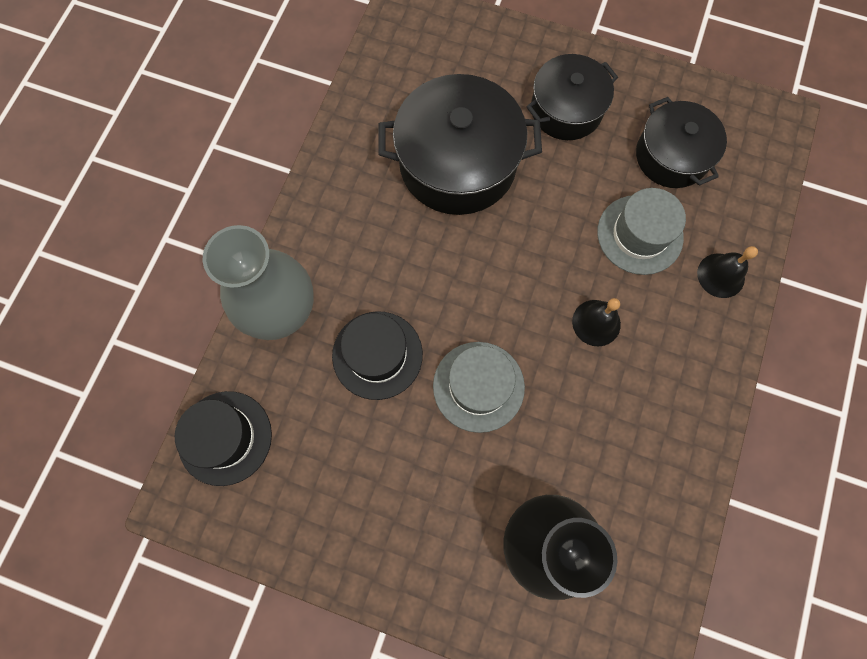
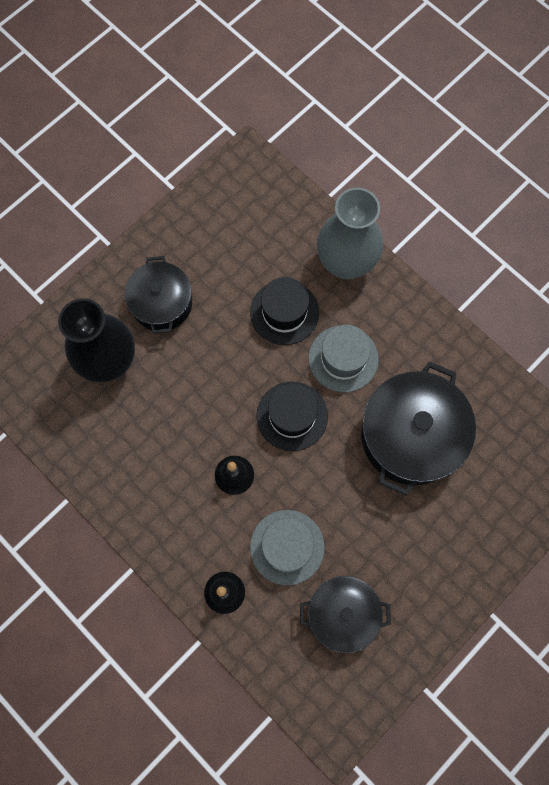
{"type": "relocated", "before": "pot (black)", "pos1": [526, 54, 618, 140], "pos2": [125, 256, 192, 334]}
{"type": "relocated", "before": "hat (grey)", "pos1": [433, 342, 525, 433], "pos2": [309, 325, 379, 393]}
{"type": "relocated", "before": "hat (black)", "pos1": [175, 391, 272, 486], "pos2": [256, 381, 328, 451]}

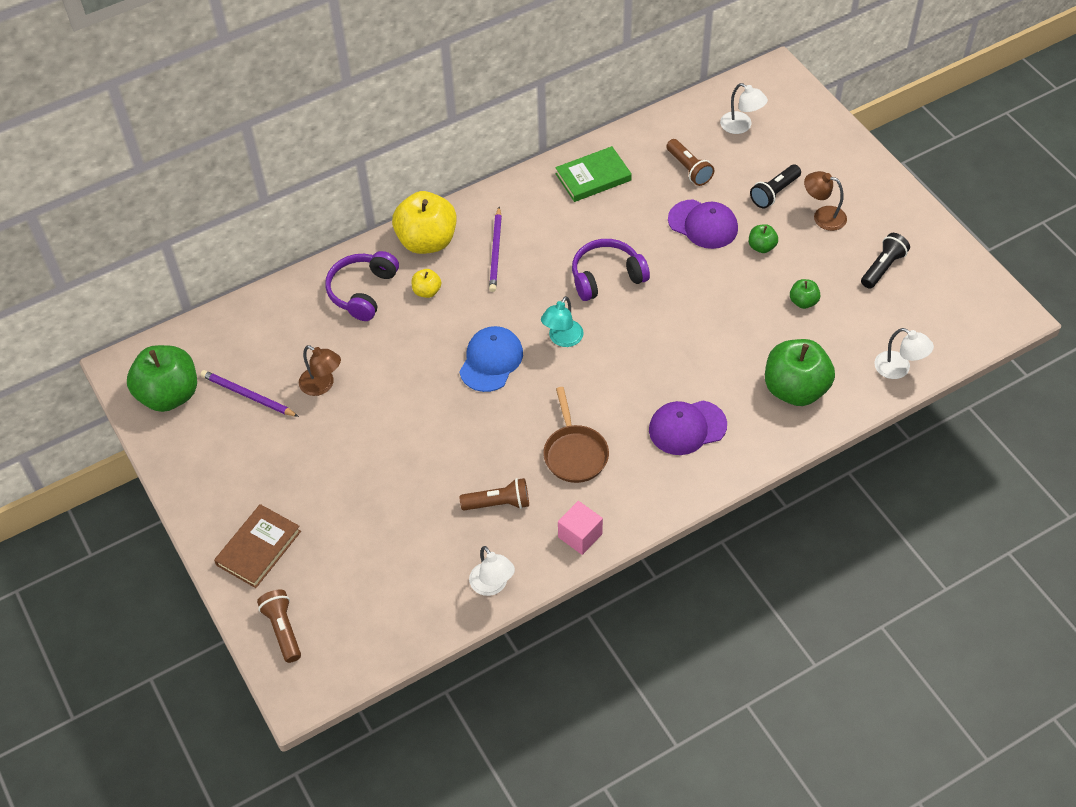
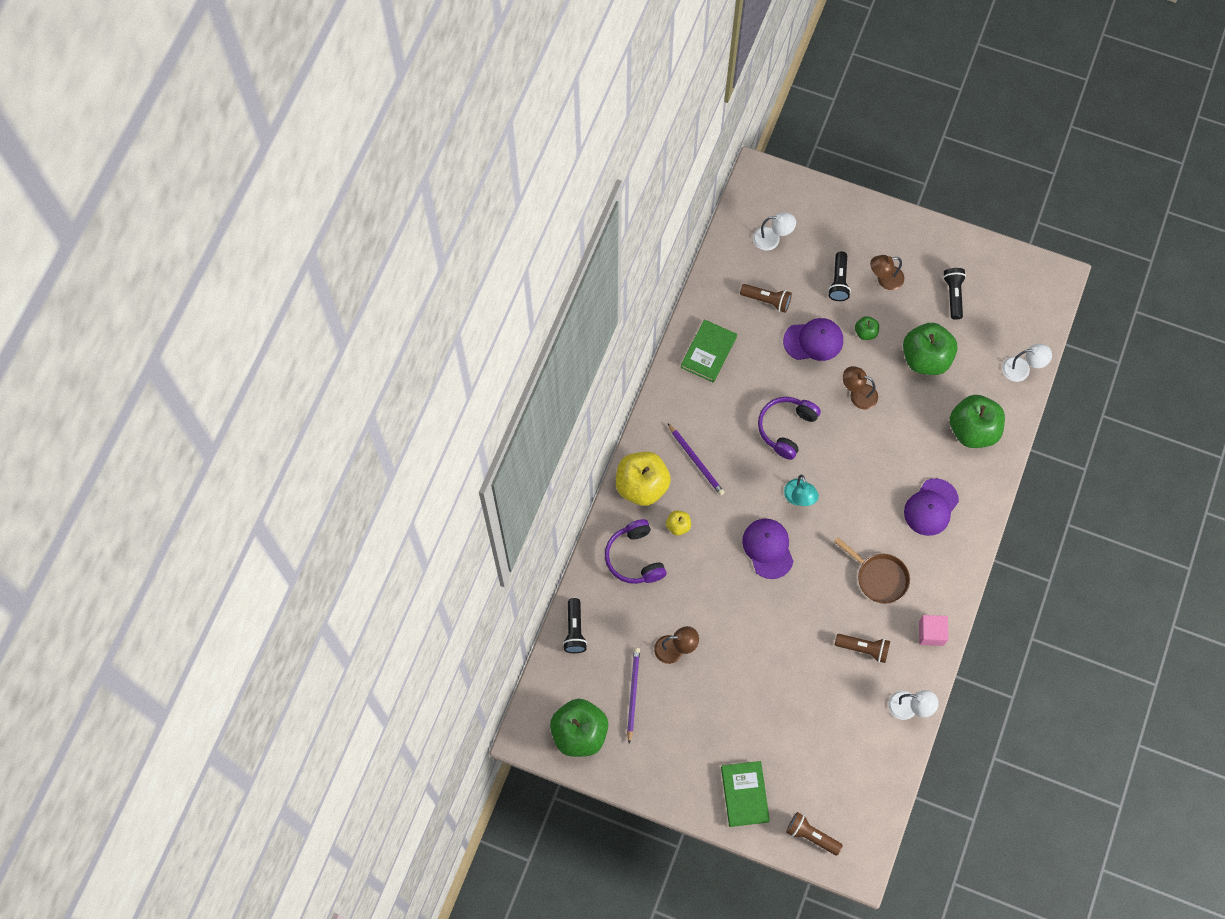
{"type": "size", "before": "apple (green)", "pos1": [790, 279, 820, 309], "pos2": [903, 323, 958, 375], "scale": 2.18}
{"type": "colour", "before": "cap (blue)", "after": "cap (purple)", "pos1": [459, 326, 523, 392], "pos2": [742, 518, 794, 579]}
{"type": "spun", "before": "pencil (purple)", "pos1": [201, 370, 299, 417], "pos2": [627, 648, 640, 744], "turn": 105}
{"type": "spun", "before": "flashlight (brown)", "pos1": [460, 478, 529, 511], "pos2": [835, 634, 890, 663], "turn": 60}
{"type": "colour", "before": "book (brown)", "after": "book (green)", "pos1": [214, 504, 301, 588], "pos2": [721, 761, 770, 827]}
{"type": "appeared", "after": "lamp (brown)", "pos2": [843, 366, 878, 409]}
{"type": "appeared", "after": "flashlight (black)", "pos2": [563, 598, 587, 653]}

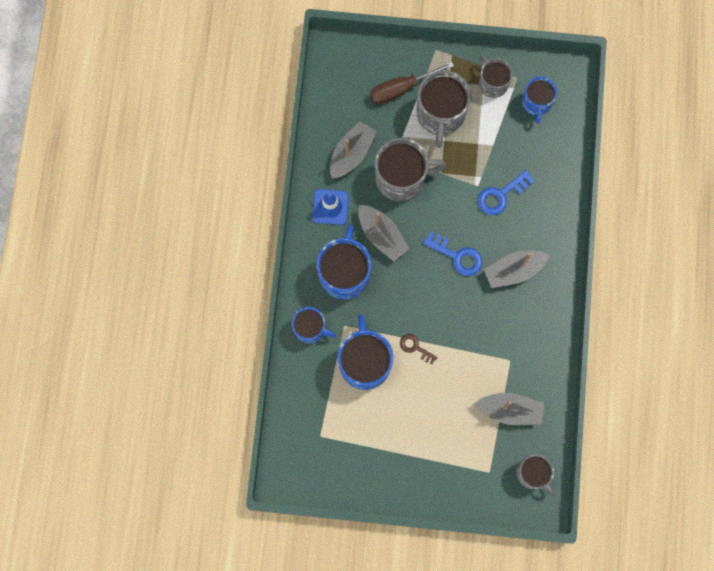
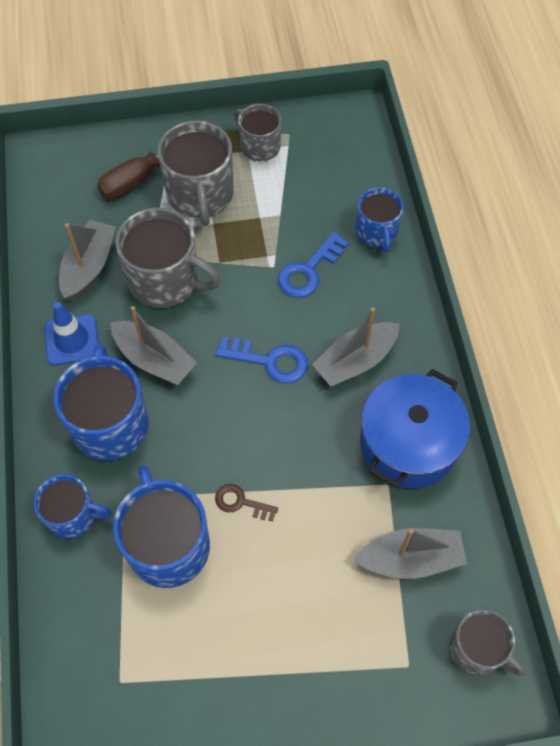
{"type": "relocated", "before": "mug (blue)", "pos1": [522, 77, 557, 123], "pos2": [356, 187, 404, 252]}
{"type": "spun", "before": "mug (grey)", "pos1": [375, 138, 447, 201], "pos2": [115, 208, 220, 308], "turn": 45}
{"type": "appeared", "after": "pot (blue)", "pos2": [360, 369, 470, 489]}

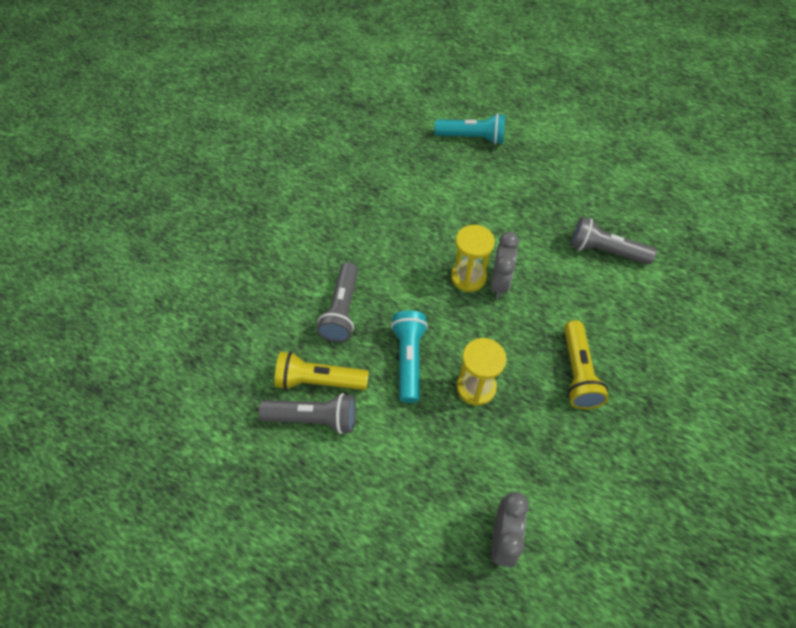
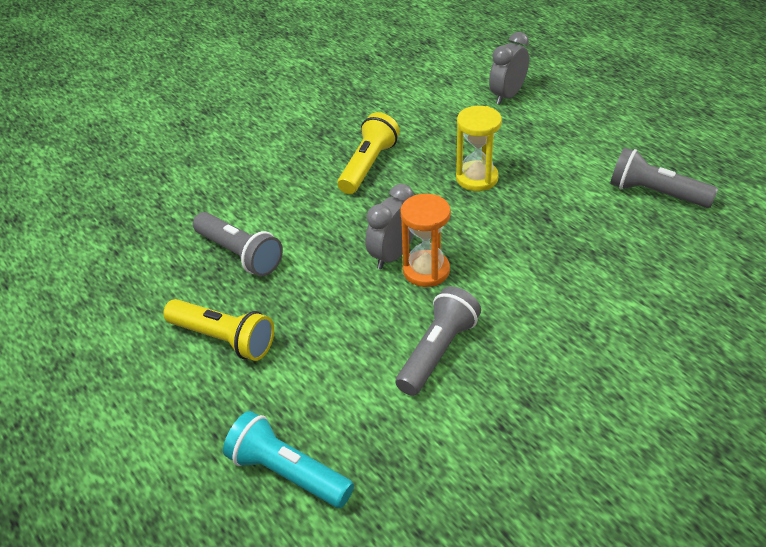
{"type": "colour", "before": "hourglass (yellow)", "after": "hourglass (orange)", "pos1": [451, 225, 495, 292], "pos2": [401, 194, 451, 287]}
{"type": "relocated", "before": "flashlight (grey)", "pos1": [317, 262, 358, 343], "pos2": [396, 286, 481, 396]}
{"type": "missing", "before": "flashlight (turquoise)", "pos1": [391, 310, 428, 403]}
{"type": "relocated", "before": "flashlight (yellow)", "pos1": [275, 351, 369, 390], "pos2": [163, 299, 274, 361]}

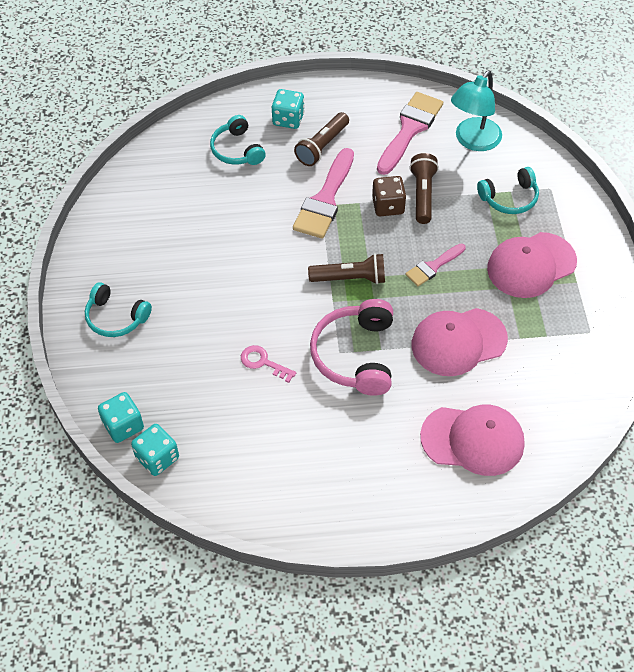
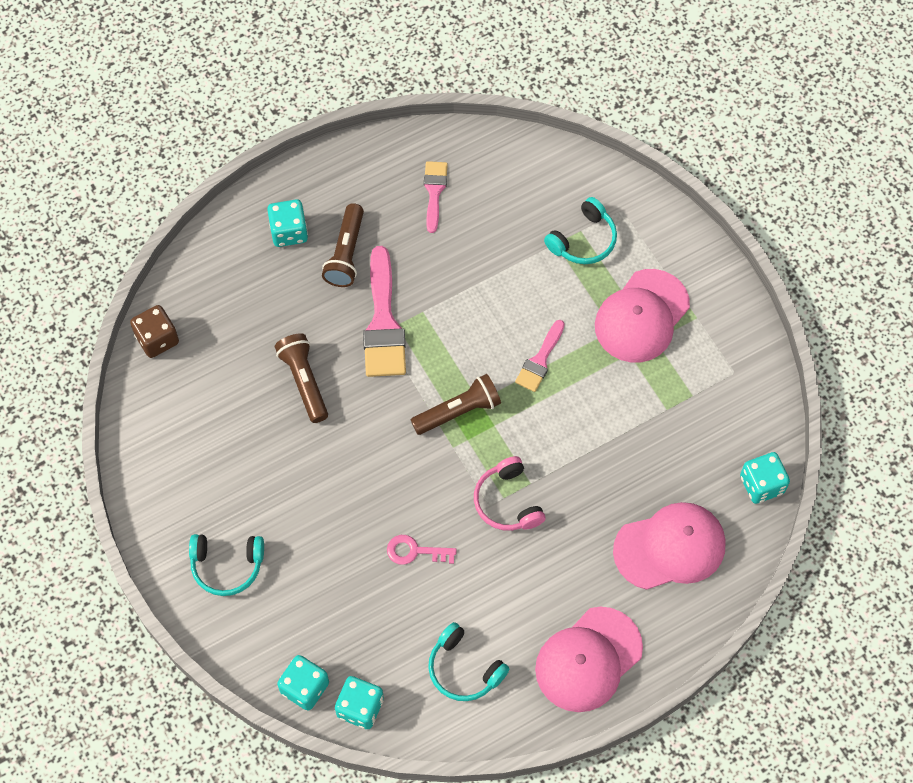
{"type": "missing", "before": "lamp (turquoise)", "pos1": [451, 70, 502, 151]}
{"type": "size", "before": "brush (pink)", "pos1": [377, 92, 443, 175], "pos2": [424, 161, 448, 233], "scale": 0.57}
{"type": "relocated", "before": "headphones (turquoise)", "pos1": [210, 115, 266, 165], "pos2": [428, 622, 509, 701]}
{"type": "relocated", "before": "flashlight (brown)", "pos1": [410, 153, 439, 224], "pos2": [275, 333, 328, 423]}
{"type": "relocated", "before": "dice (brown)", "pos1": [372, 176, 406, 217], "pos2": [130, 305, 179, 358]}
{"type": "size", "before": "headphones (pink)", "pos1": [310, 299, 393, 396], "pos2": [474, 456, 546, 531], "scale": 0.66}
{"type": "relocated", "before": "cap (pink)", "pos1": [412, 308, 508, 376], "pos2": [535, 607, 643, 712]}
{"type": "appeared", "after": "dice (turquoise)", "pos2": [740, 452, 790, 504]}

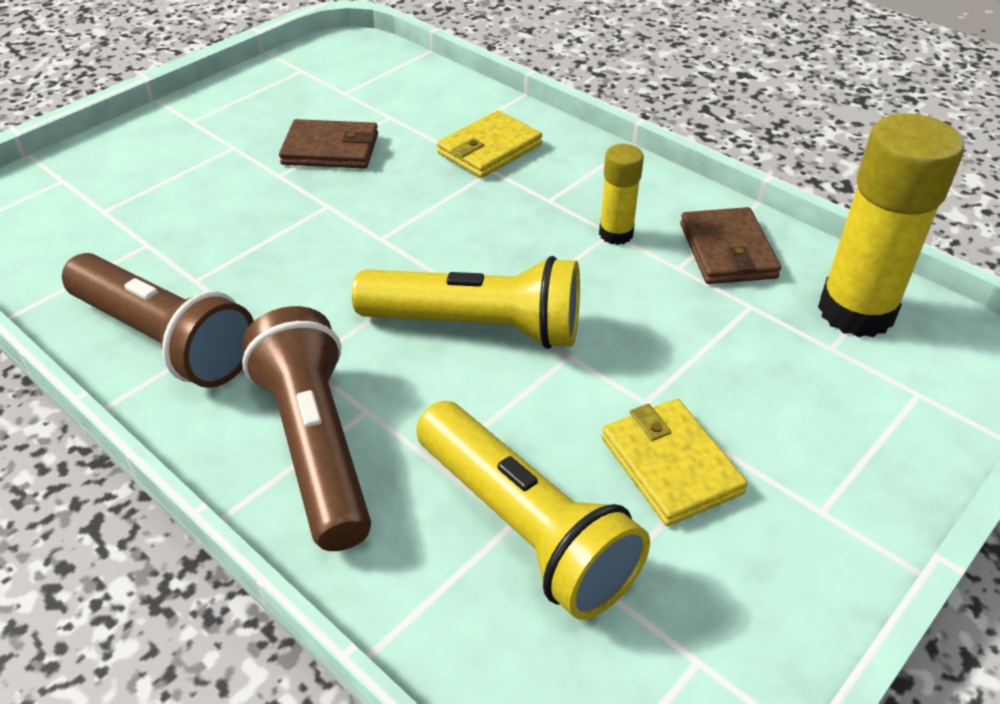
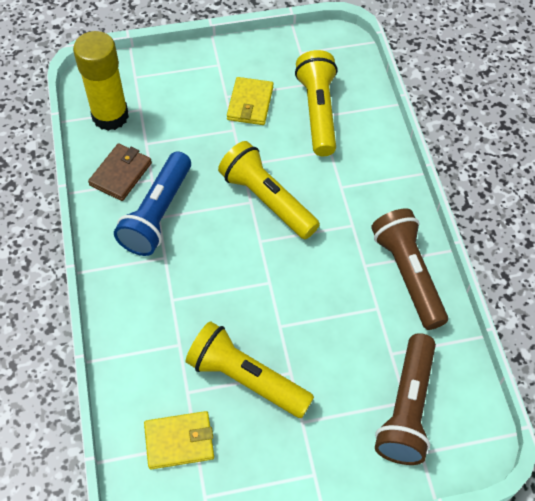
{"type": "relocated", "before": "wallet (yellow)", "pos1": [437, 110, 542, 178], "pos2": [144, 411, 214, 469]}
{"type": "exchanged", "before": "wallet (brown)", "after": "flashlight (yellow)", "pos1": [279, 119, 378, 169], "pos2": [186, 321, 314, 418]}
{"type": "exchanged", "before": "glue stick (yellow)", "after": "flashlight (blue)", "pos1": [599, 144, 644, 245], "pos2": [114, 151, 191, 256]}
{"type": "relocated", "before": "flashlight (brown)", "pos1": [242, 306, 371, 551], "pos2": [375, 333, 436, 465]}

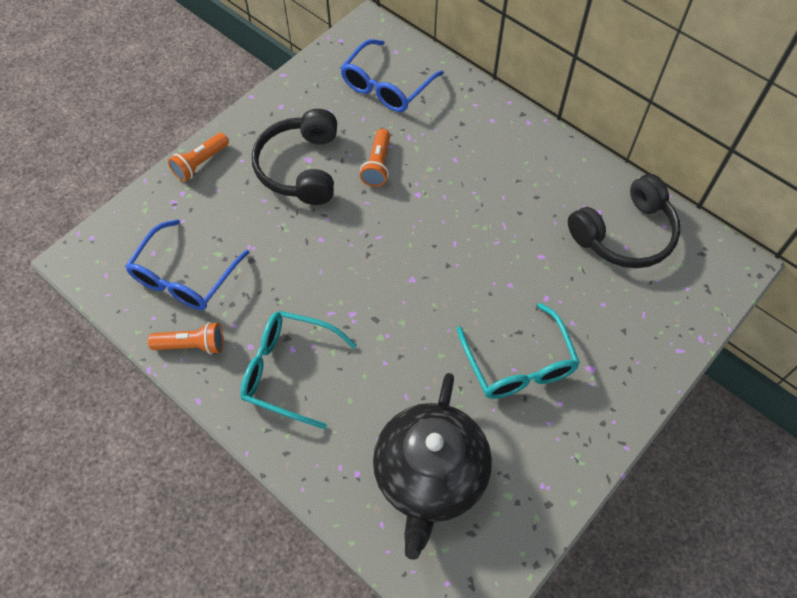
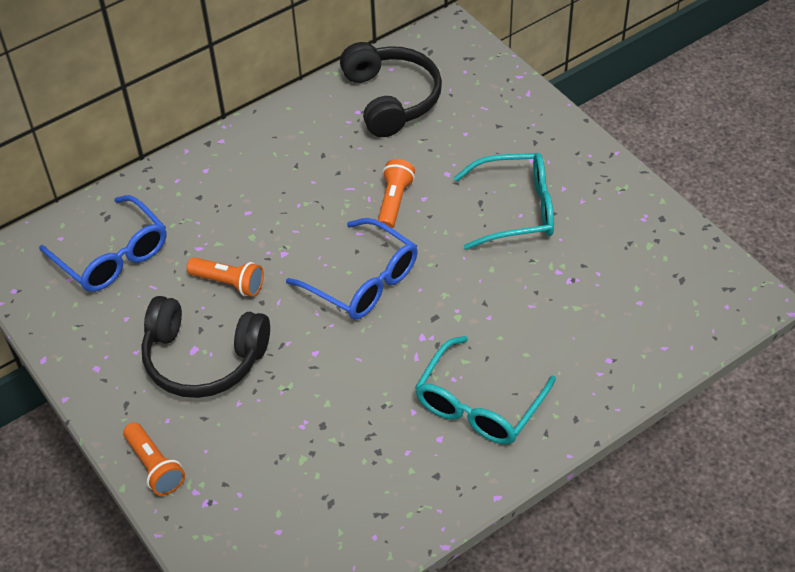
{"type": "relocated", "before": "glasses (blue)", "pos1": [125, 219, 249, 310], "pos2": [286, 218, 418, 320]}
{"type": "relocated", "before": "flashlight (orange)", "pos1": [148, 322, 223, 355], "pos2": [378, 159, 415, 230]}
{"type": "missing", "before": "teapot (black)", "pos1": [373, 373, 492, 560]}

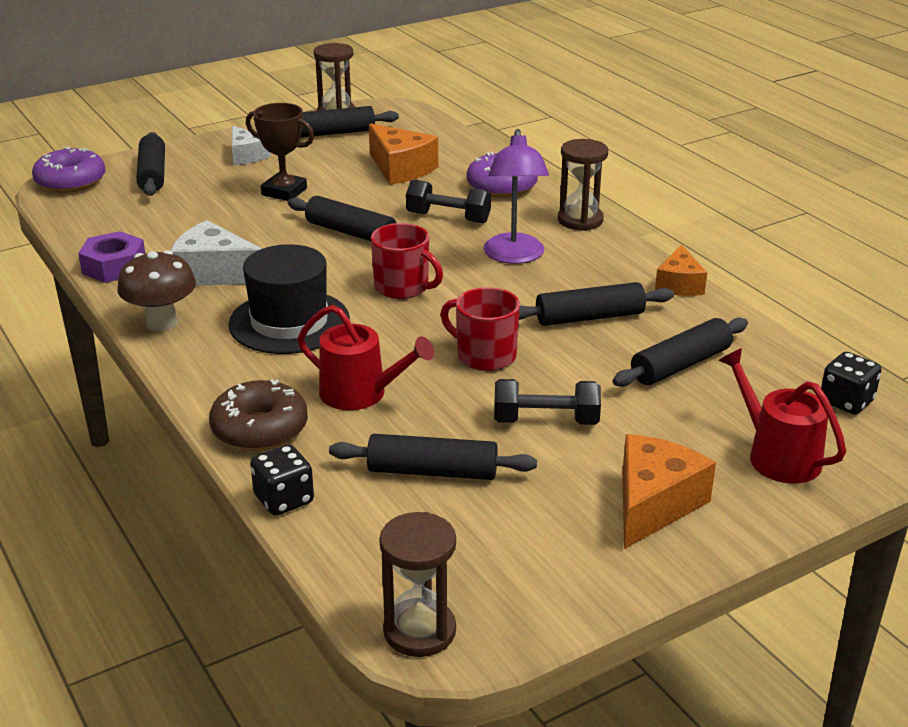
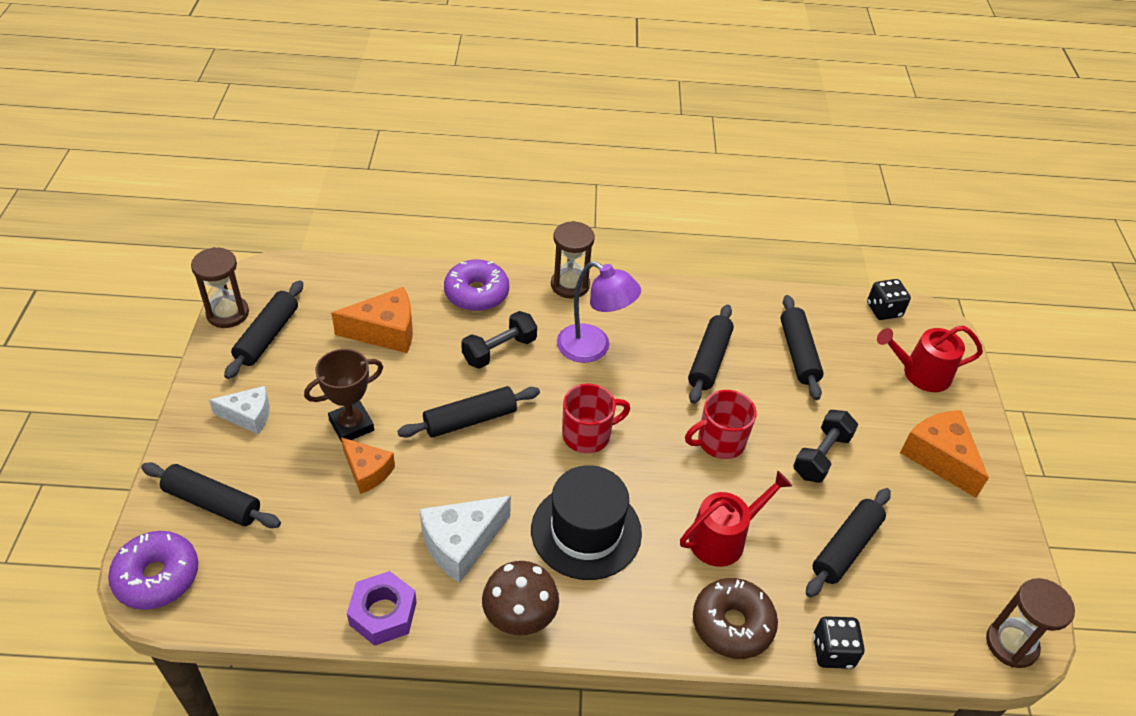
{"type": "relocated", "before": "cheese (orange)", "pos1": [655, 244, 707, 296], "pos2": [341, 437, 395, 494]}

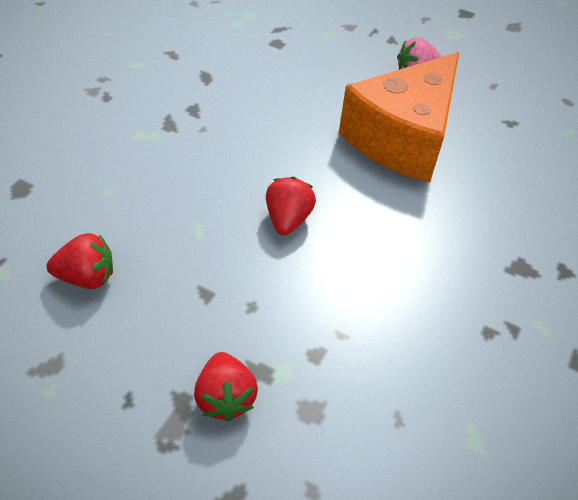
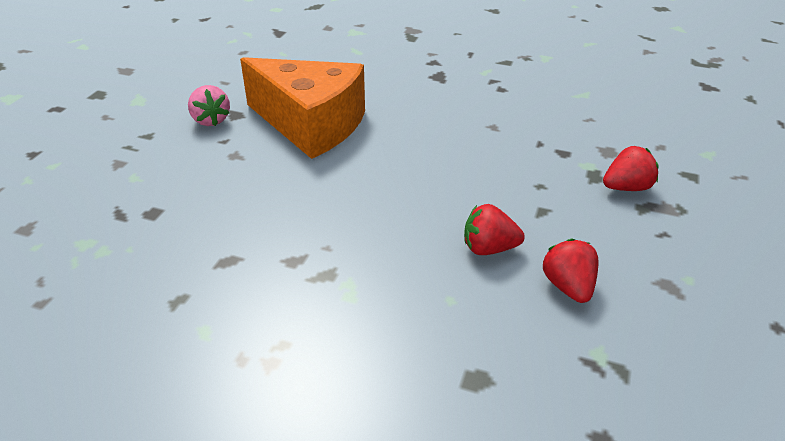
{"type": "relocated", "before": "strawberry (red)", "pos1": [266, 176, 316, 235], "pos2": [464, 204, 525, 255]}

